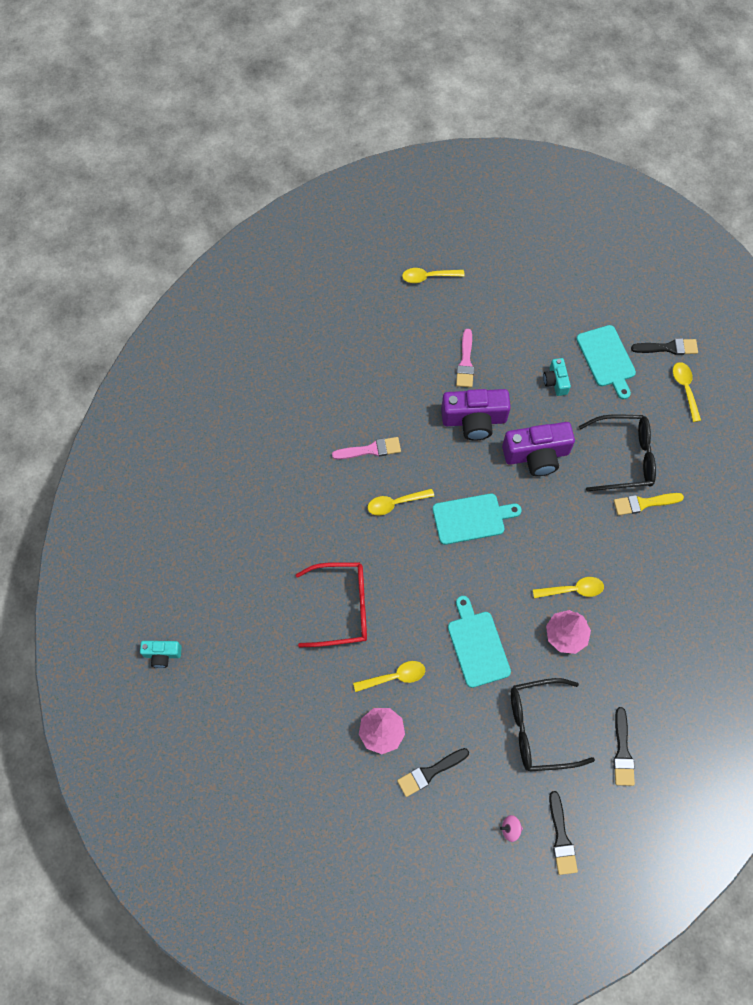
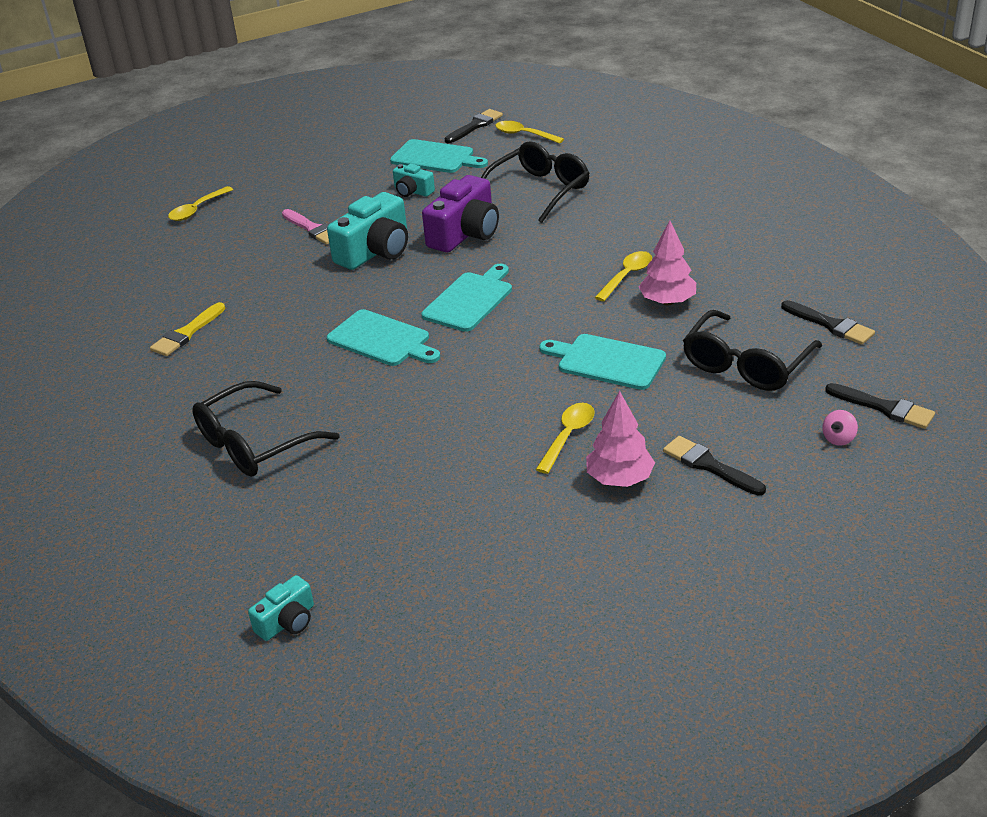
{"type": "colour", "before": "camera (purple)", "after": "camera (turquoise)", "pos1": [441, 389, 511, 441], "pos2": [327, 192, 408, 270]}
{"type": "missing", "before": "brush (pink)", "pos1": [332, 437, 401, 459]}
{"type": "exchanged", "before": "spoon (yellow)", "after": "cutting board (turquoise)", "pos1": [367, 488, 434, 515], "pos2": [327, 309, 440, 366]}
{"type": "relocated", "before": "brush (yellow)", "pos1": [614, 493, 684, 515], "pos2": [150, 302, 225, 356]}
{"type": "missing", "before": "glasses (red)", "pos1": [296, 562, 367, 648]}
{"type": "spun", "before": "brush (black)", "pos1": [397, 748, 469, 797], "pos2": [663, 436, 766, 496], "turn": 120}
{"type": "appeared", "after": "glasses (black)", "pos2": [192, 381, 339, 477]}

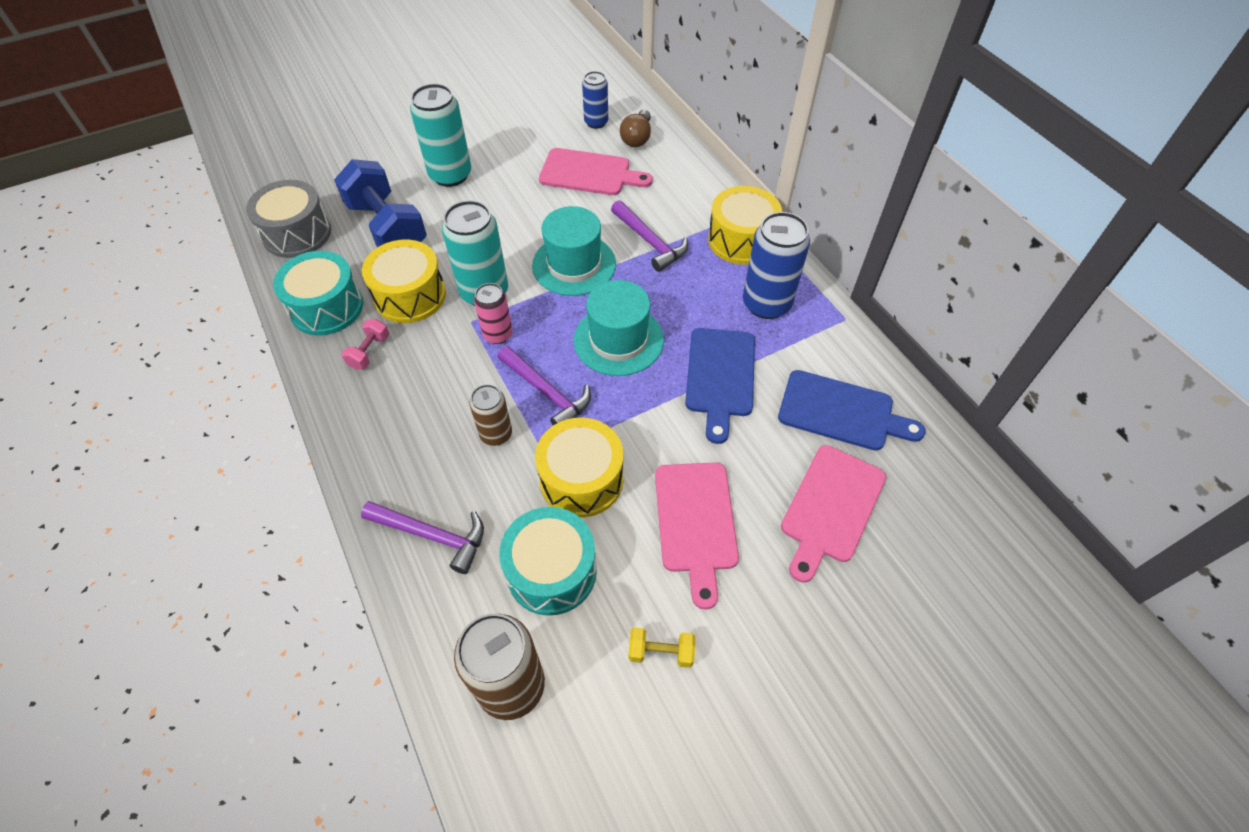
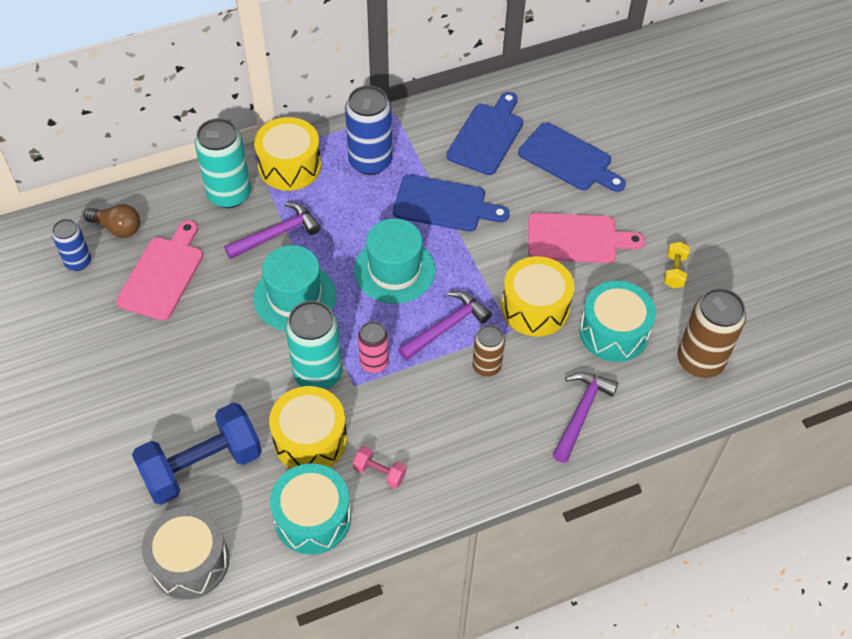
{"type": "relocated", "before": "can (turquoise)", "pos1": [410, 84, 471, 187], "pos2": [195, 118, 251, 208]}
{"type": "colour", "before": "cutting board (pink)", "after": "cutting board (blue)", "pos1": [781, 445, 886, 583], "pos2": [518, 122, 626, 192]}

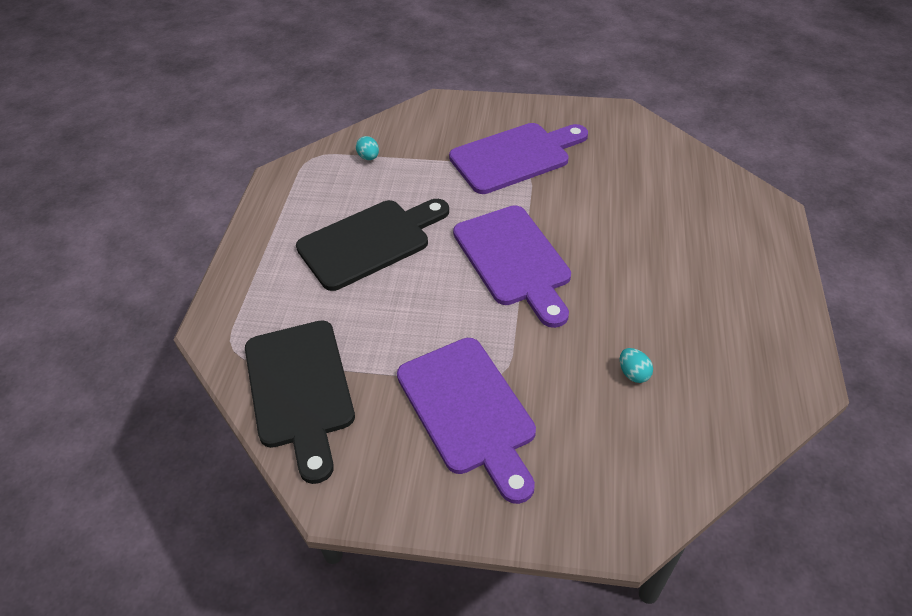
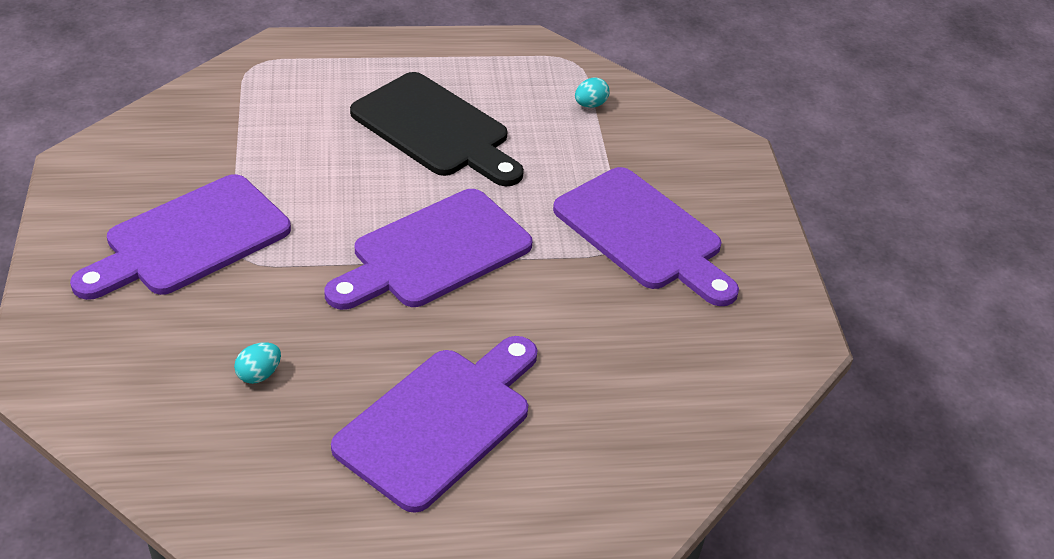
{"type": "missing", "before": "cutting board (black)", "pos1": [245, 320, 355, 484]}
{"type": "appeared", "after": "cutting board (purple)", "pos2": [331, 336, 537, 513]}

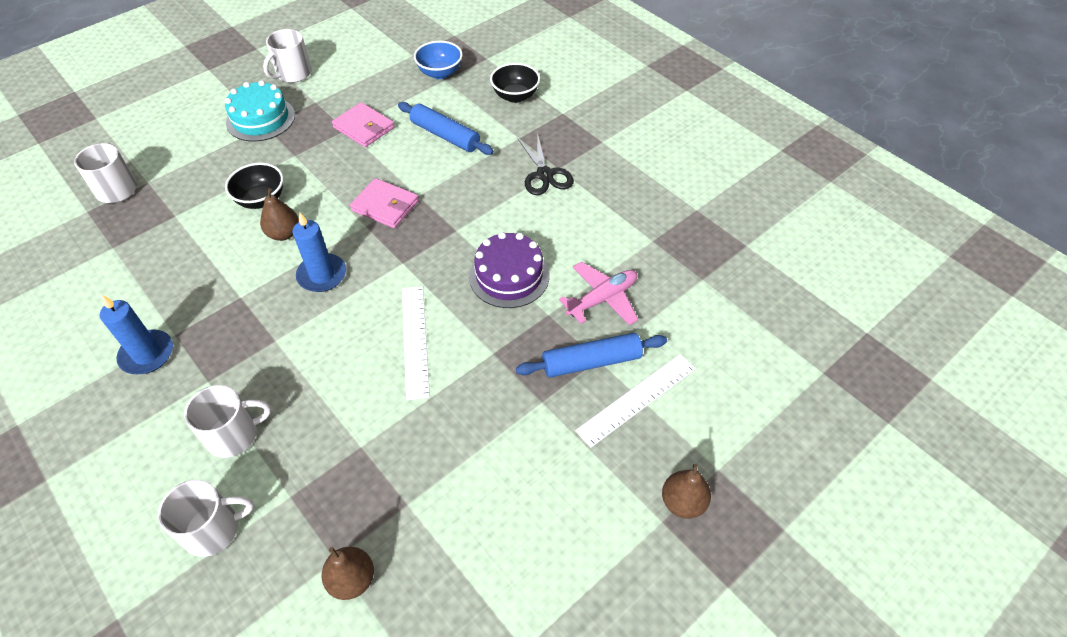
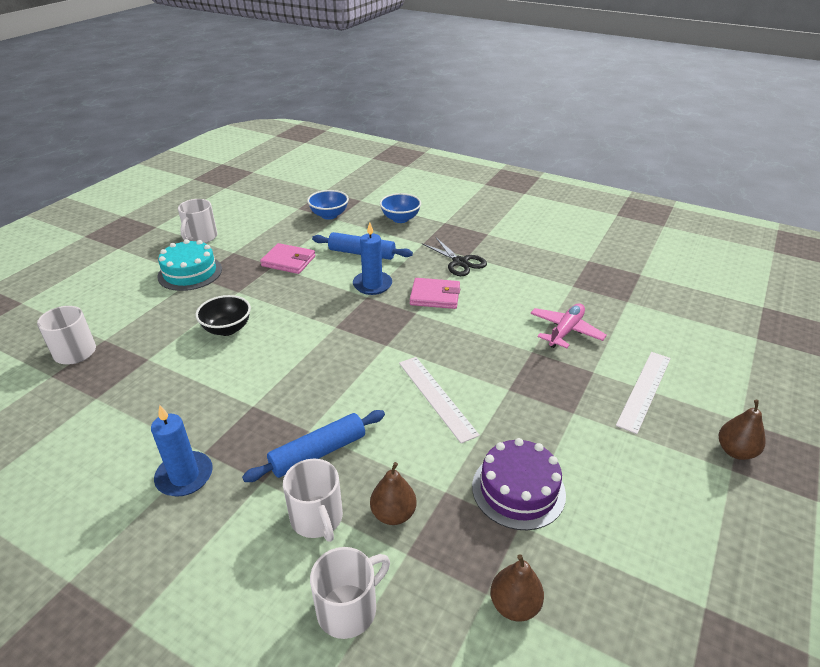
{"type": "colour", "before": "bowl (black)", "after": "bowl (blue)", "pos1": [490, 63, 540, 103], "pos2": [380, 193, 421, 223]}
{"type": "relocated", "before": "wallet (pink)", "pos1": [350, 178, 419, 228], "pos2": [410, 278, 460, 309]}
{"type": "relocated", "before": "pear (brown)", "pos1": [260, 188, 299, 241], "pos2": [370, 462, 416, 525]}
{"type": "relocated", "before": "candle (blue)", "pos1": [292, 212, 346, 292], "pos2": [353, 222, 392, 295]}
{"type": "relocated", "before": "cake (purple)", "pos1": [469, 232, 549, 308], "pos2": [472, 438, 566, 530]}
{"type": "relocated", "before": "rolling pin (blue)", "pos1": [516, 333, 667, 378], "pos2": [242, 410, 385, 482]}
{"type": "spun", "before": "mug (white)", "pos1": [184, 385, 271, 458], "pos2": [283, 459, 343, 542], "turn": 105}

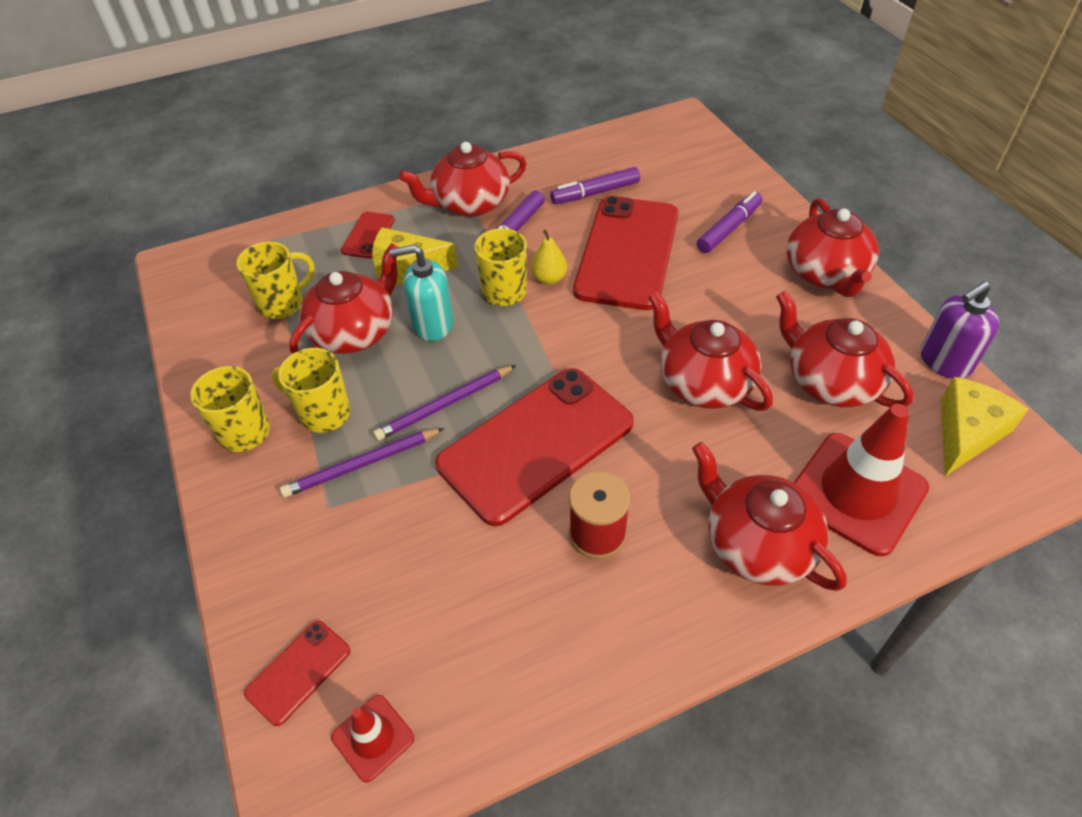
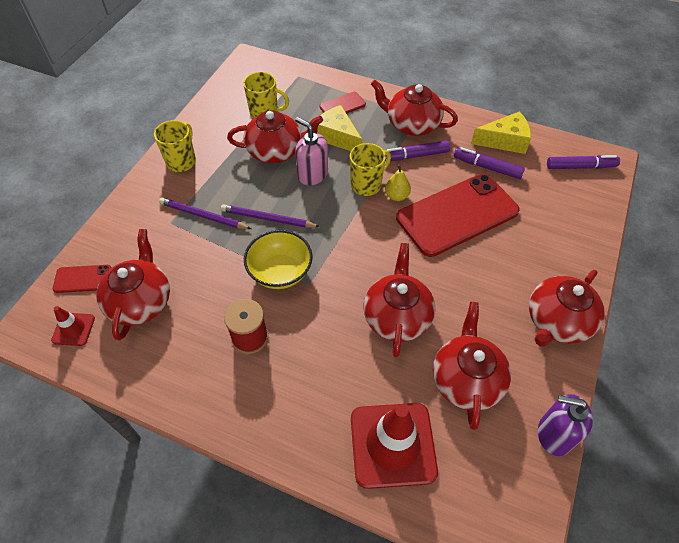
{"type": "relocated", "before": "marker (purple)", "pos1": [697, 191, 763, 253], "pos2": [547, 155, 620, 169]}
{"type": "colour", "before": "soap dispenser (turquoise)", "after": "soap dispenser (pink)", "pos1": [389, 244, 453, 341], "pos2": [295, 117, 328, 185]}
{"type": "missing", "before": "mug (yellow)", "pos1": [272, 348, 351, 433]}
{"type": "exchanged", "before": "phone (red)", "after": "bowl (yellow)", "pos1": [435, 368, 634, 526], "pos2": [244, 230, 313, 289]}
{"type": "relocated", "before": "cheese (yellow)", "pos1": [941, 377, 1028, 476], "pos2": [471, 111, 531, 154]}
{"type": "relocated", "before": "teapot (red)", "pos1": [692, 442, 847, 591], "pos2": [97, 229, 170, 340]}

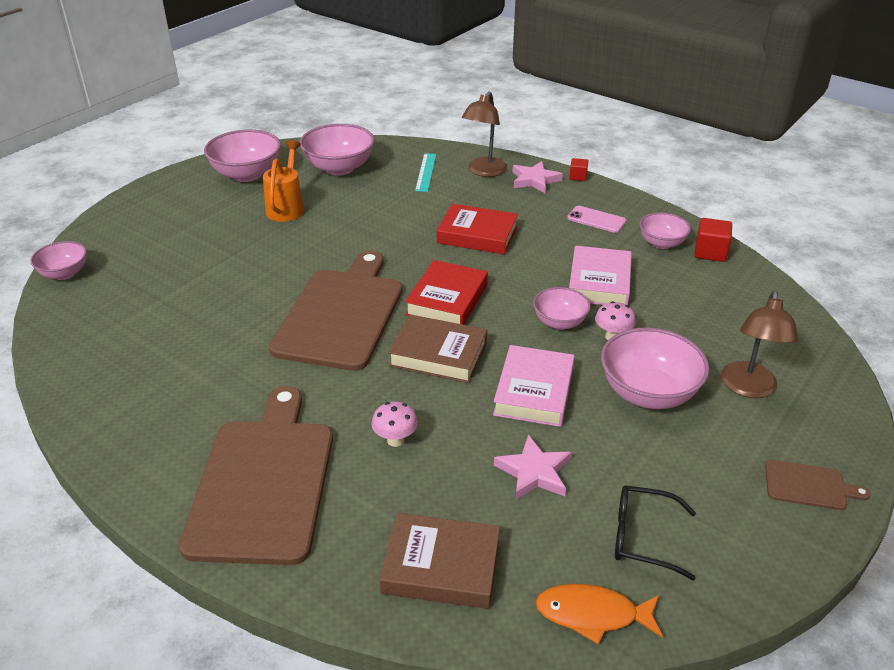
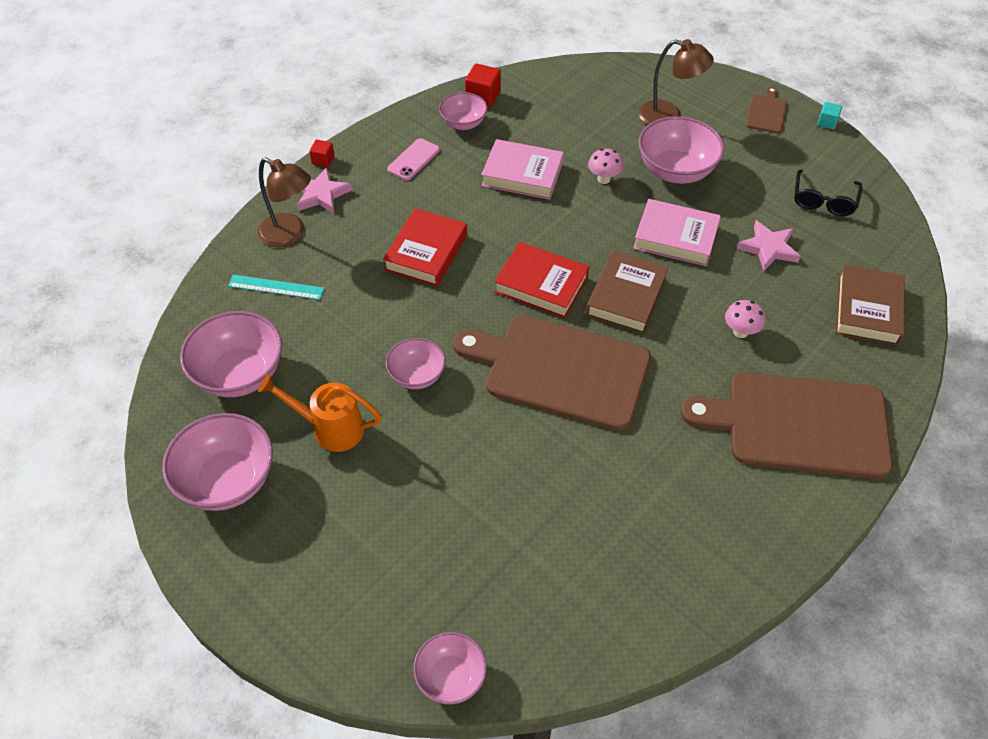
{"type": "relocated", "before": "bowl (pink)", "pos1": [533, 287, 591, 330], "pos2": [386, 338, 445, 389]}
{"type": "missing", "before": "fish (orange)", "pos1": [535, 584, 663, 644]}
{"type": "appeared", "after": "cube (turquoise)", "pos2": [817, 102, 842, 130]}

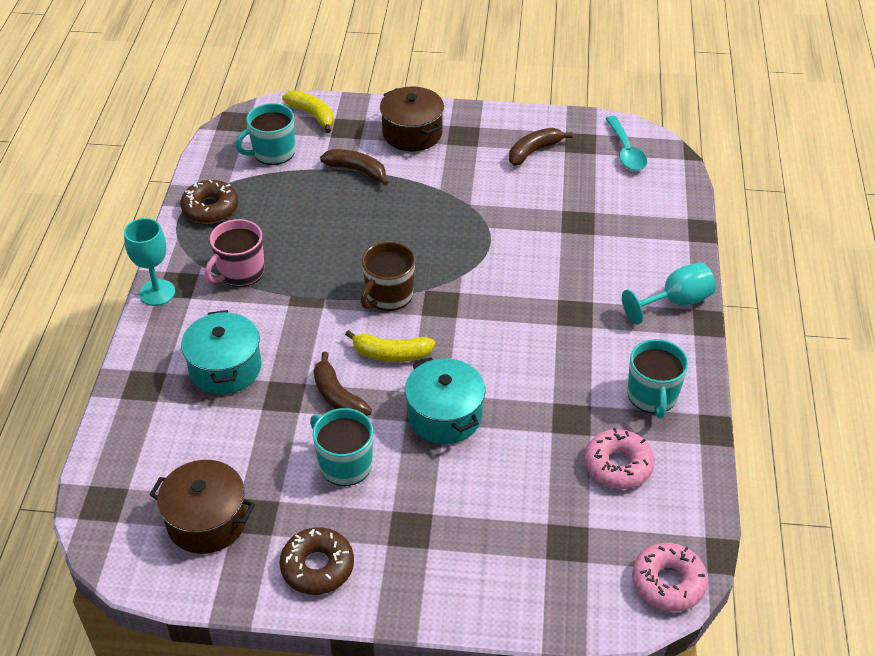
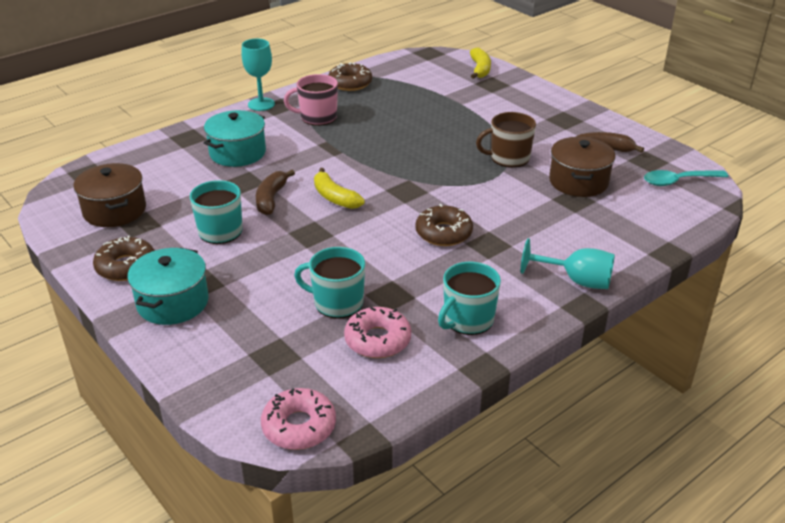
{"type": "relocated", "before": "pot (brown)", "pos1": [380, 86, 444, 151], "pos2": [549, 137, 616, 197]}
{"type": "relocated", "before": "mug (turquoise)", "pos1": [235, 103, 295, 165], "pos2": [294, 247, 365, 319]}
{"type": "spun", "before": "spoon (turquoise)", "pos1": [606, 116, 647, 171], "pos2": [644, 170, 729, 186], "turn": 45}
{"type": "missing", "before": "banana (brown)", "pos1": [320, 149, 389, 186]}
{"type": "relocated", "before": "mug (brown)", "pos1": [361, 242, 415, 311], "pos2": [476, 112, 536, 168]}
{"type": "relocated", "before": "pot (turquoise)", "pos1": [405, 357, 485, 444], "pos2": [127, 248, 209, 325]}
{"type": "appeared", "after": "donut (brown)", "pos2": [415, 204, 473, 246]}

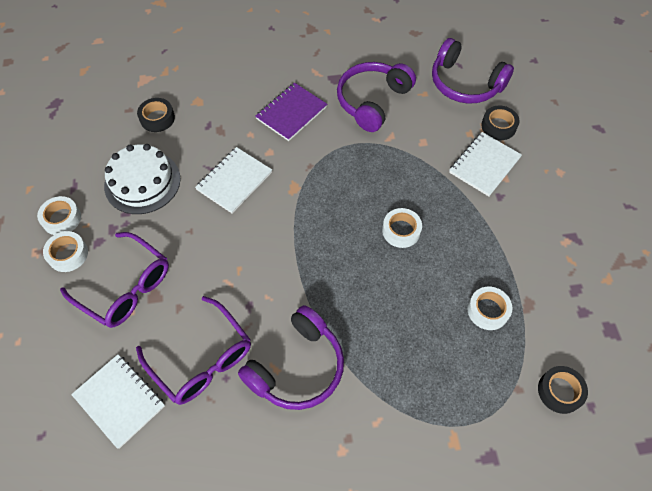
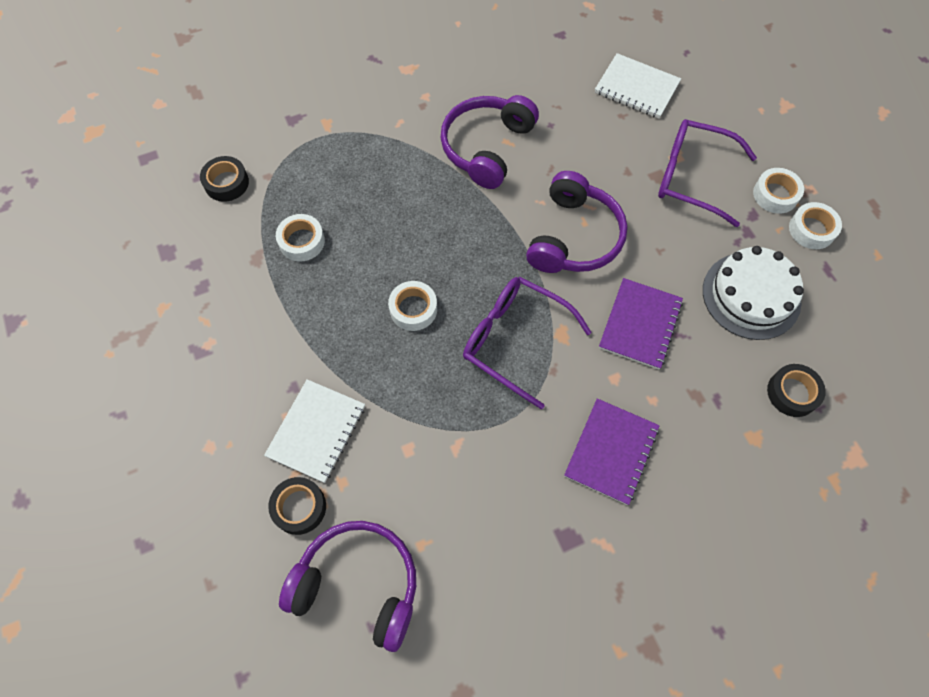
{"type": "relocated", "before": "headphones (purple)", "pos1": [337, 62, 416, 132], "pos2": [526, 171, 628, 273]}
{"type": "colour", "before": "notebook (white)", "after": "notebook (purple)", "pos1": [195, 147, 272, 213], "pos2": [599, 278, 683, 370]}
{"type": "relocated", "before": "glasses (purple)", "pos1": [136, 296, 251, 405], "pos2": [463, 277, 592, 409]}

